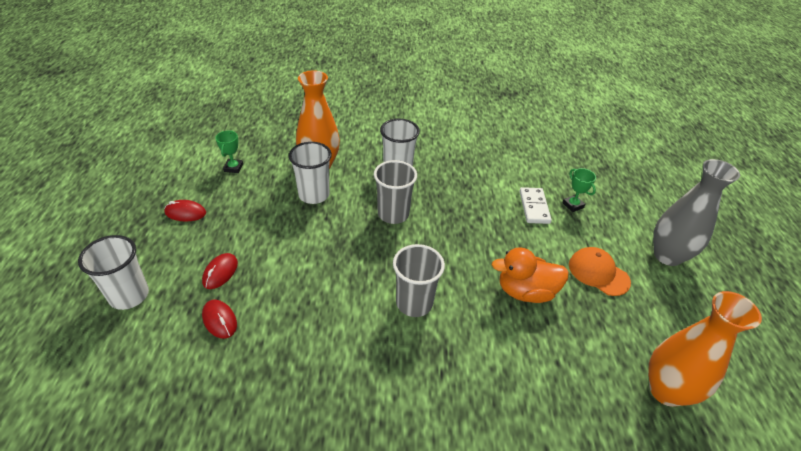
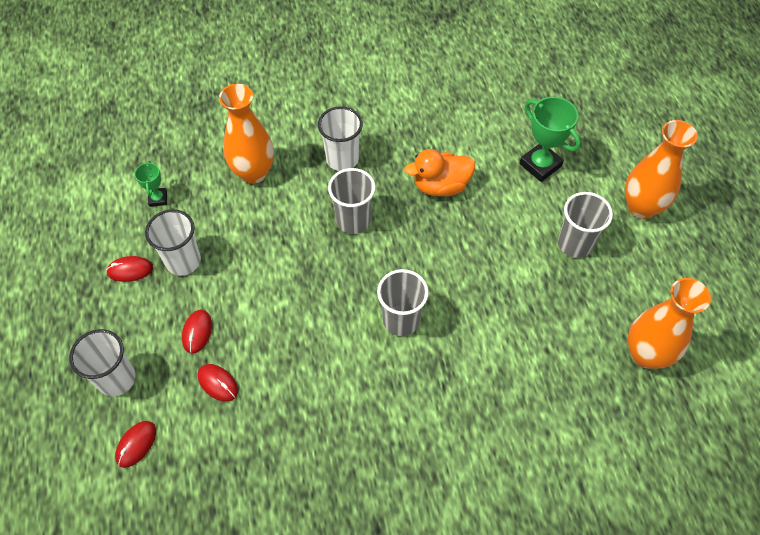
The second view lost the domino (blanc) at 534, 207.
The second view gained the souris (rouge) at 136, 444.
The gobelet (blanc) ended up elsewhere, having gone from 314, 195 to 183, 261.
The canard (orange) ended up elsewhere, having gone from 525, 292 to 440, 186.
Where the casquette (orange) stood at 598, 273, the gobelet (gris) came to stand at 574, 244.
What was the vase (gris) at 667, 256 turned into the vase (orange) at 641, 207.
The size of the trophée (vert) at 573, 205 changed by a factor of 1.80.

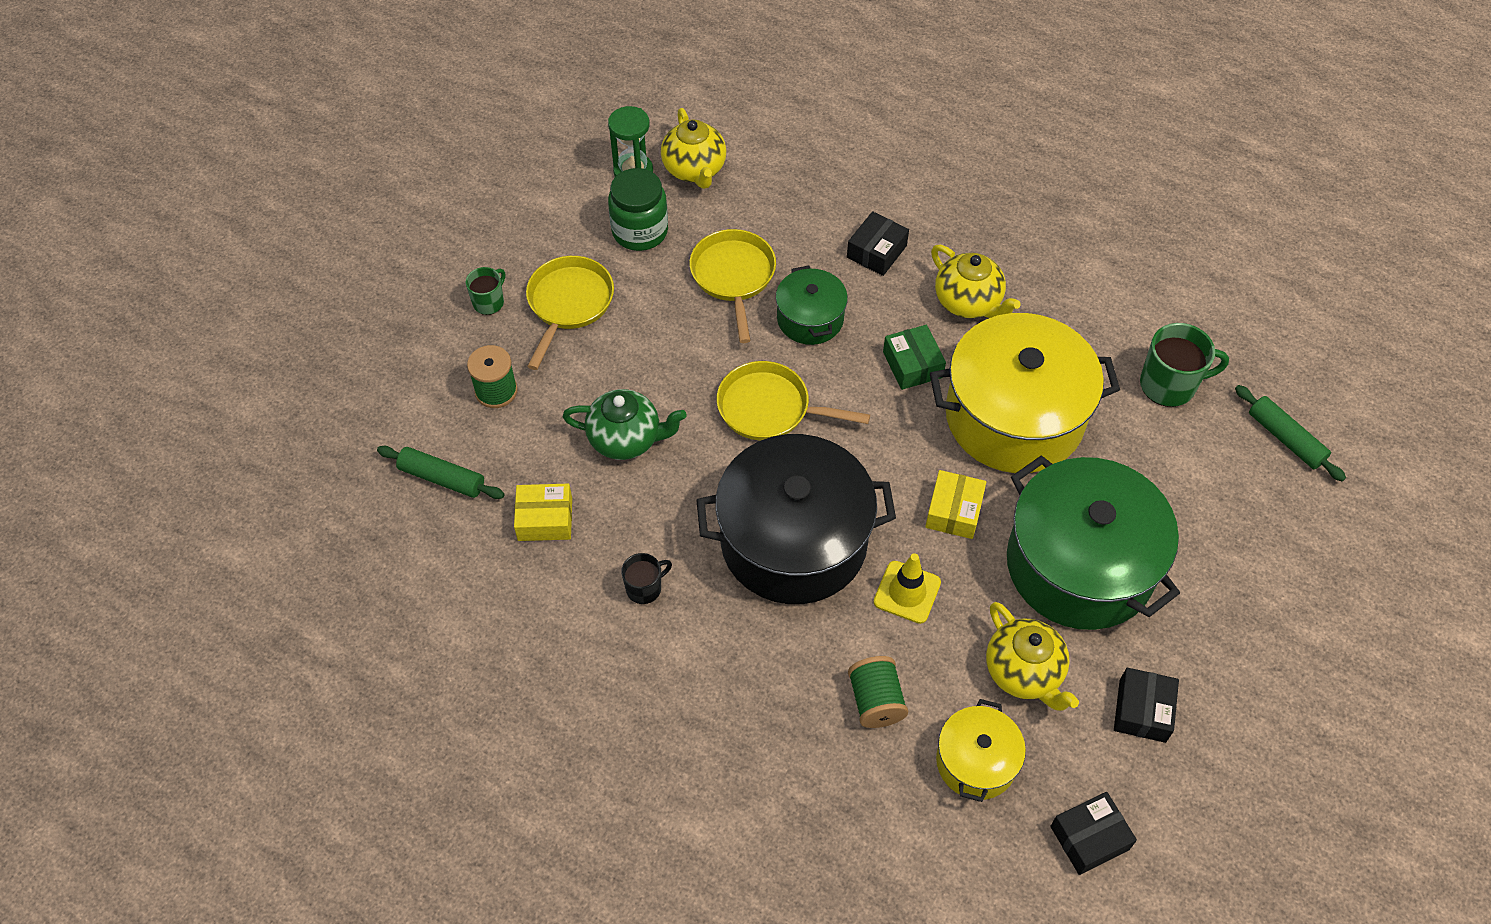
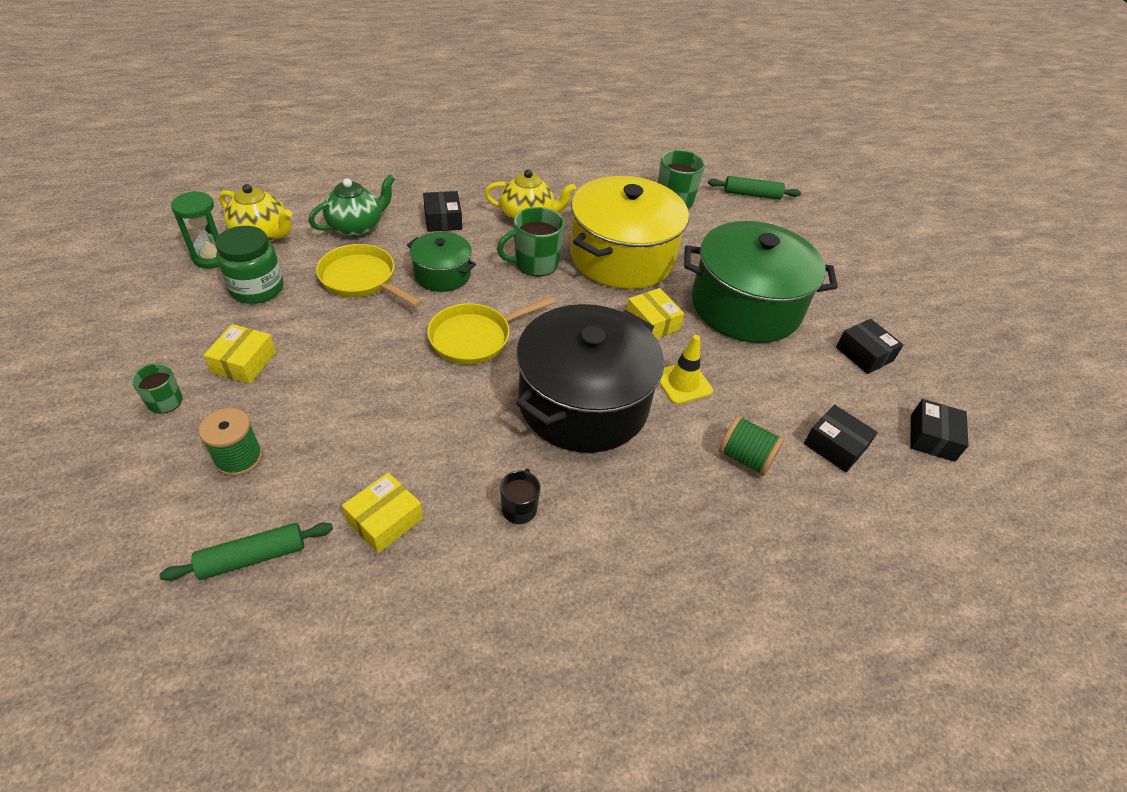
The second view lost the théière (jaune) at 1024, 673.
The théière (vert) ended up elsewhere, having gone from 626, 439 to 357, 227.
Where the poêle (jaune) stood at 569, 304, the boîte (jaune) came to stand at 244, 362.
Where the boîte (vert) stood at 912, 365, the tasse (vert) came to stand at 535, 264.
Where the marmite (jaune) stood at 976, 762, the boîte (noir) came to stand at 835, 446.

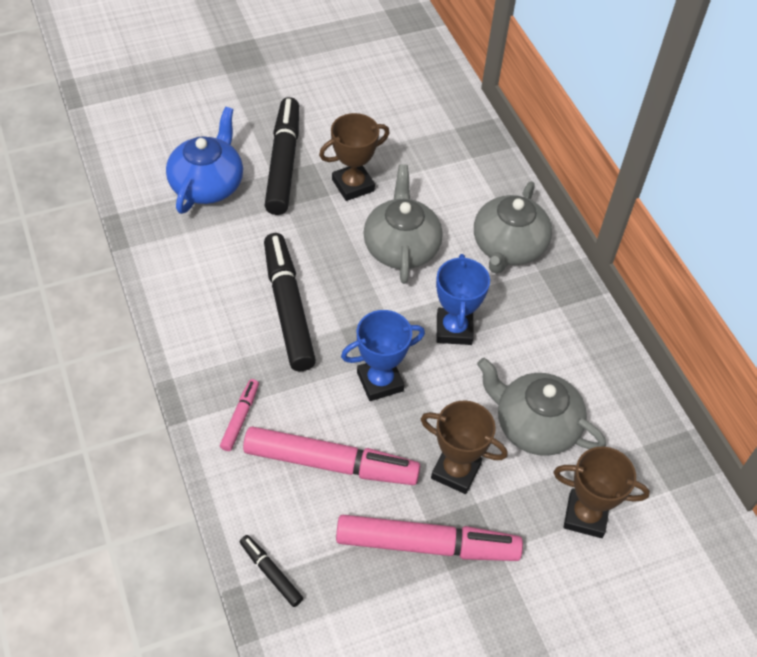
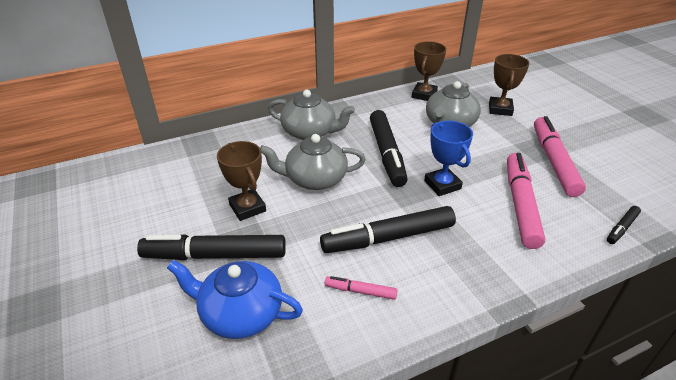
The feutre (rose) ended up elsewhere, having gone from 240, 418 to 360, 291.
The trophée (marron) ended up elsewhere, having gone from 455, 471 to 424, 95.
Where the trophée (bleu) stood at 454, 329, the feutre (noir) came to stand at 387, 153.

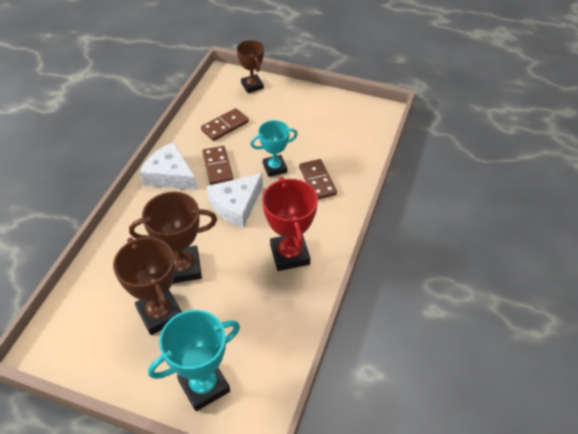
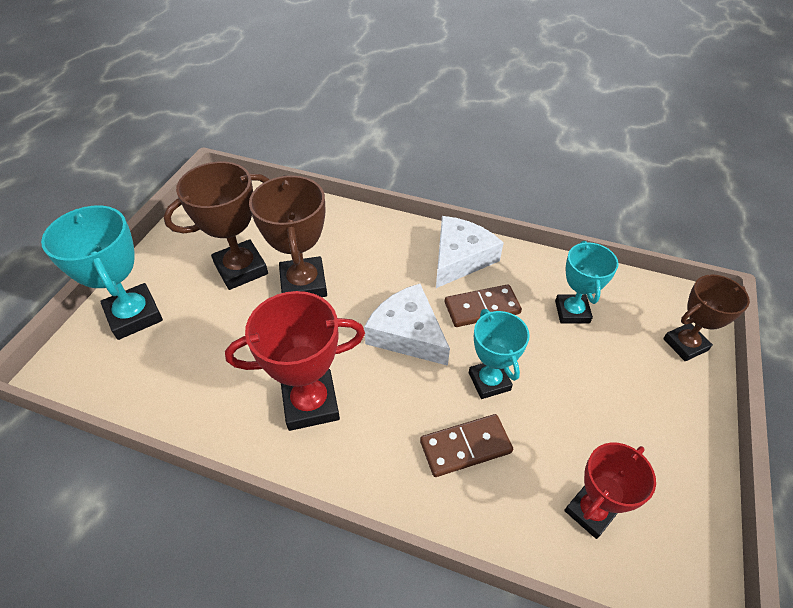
The second view gained the trophée (rouge) at 590, 511.
Where the domino (marron) stood at 225, 126, the trophée (turquoise) came to stand at 572, 312.

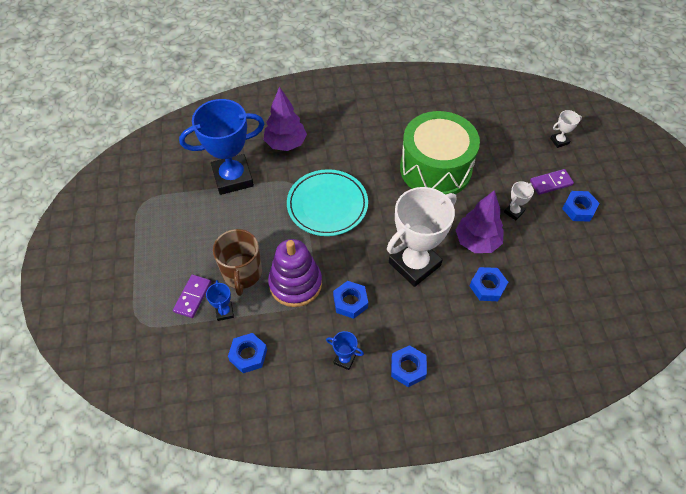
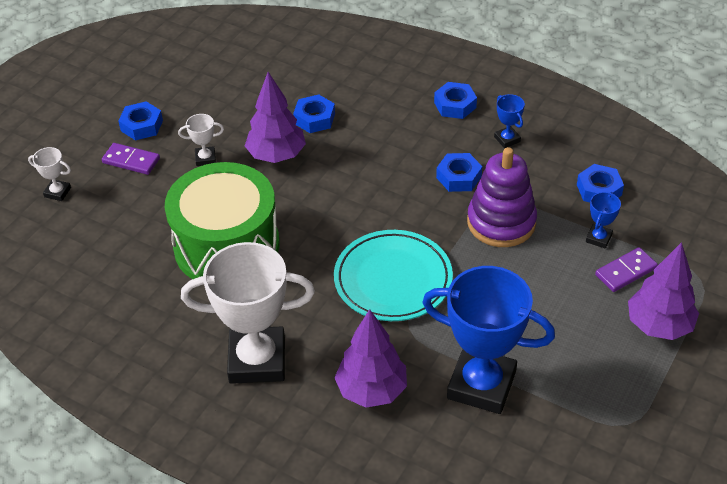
The second view lost the tasse (marron) at 242, 273.
The second view gained the arbre (violet) at 659, 326.
The trophée (blanc) ended up elsewhere, having gone from 414, 264 to 257, 360.

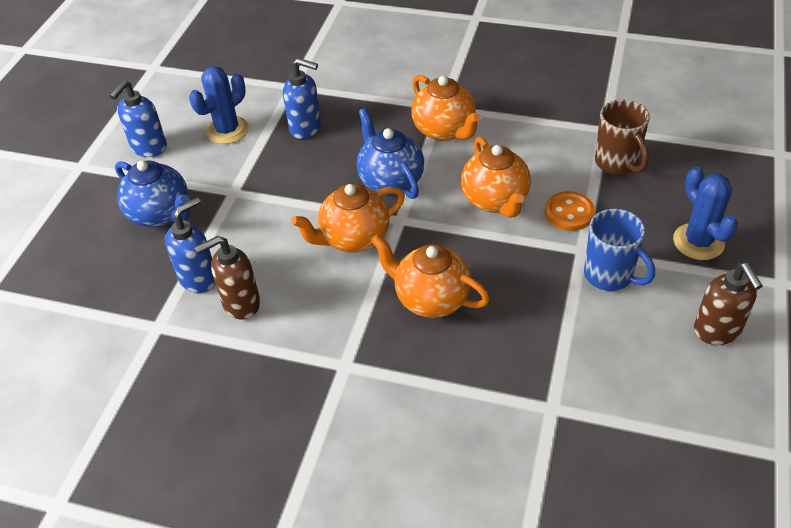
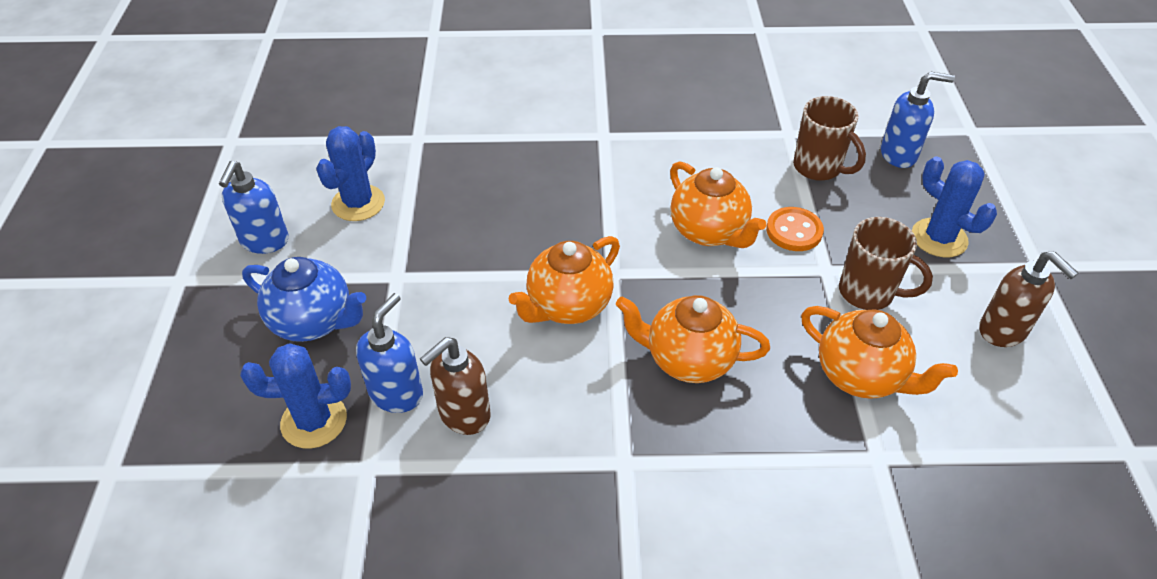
The second view lost the théière (bleu) at 390, 181.
The second view gained the cactus (bleu) at 314, 421.
The distributeur de savon (bleu) ended up elsewhere, having gone from 306, 128 to 899, 155.
The théière (orange) ended up elsewhere, having gone from 444, 130 to 861, 376.
What was the tasse (bleu) at 610, 276 turned into the tasse (marron) at 868, 293.

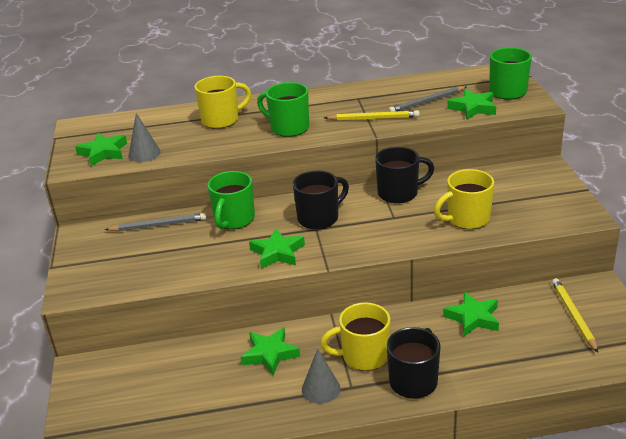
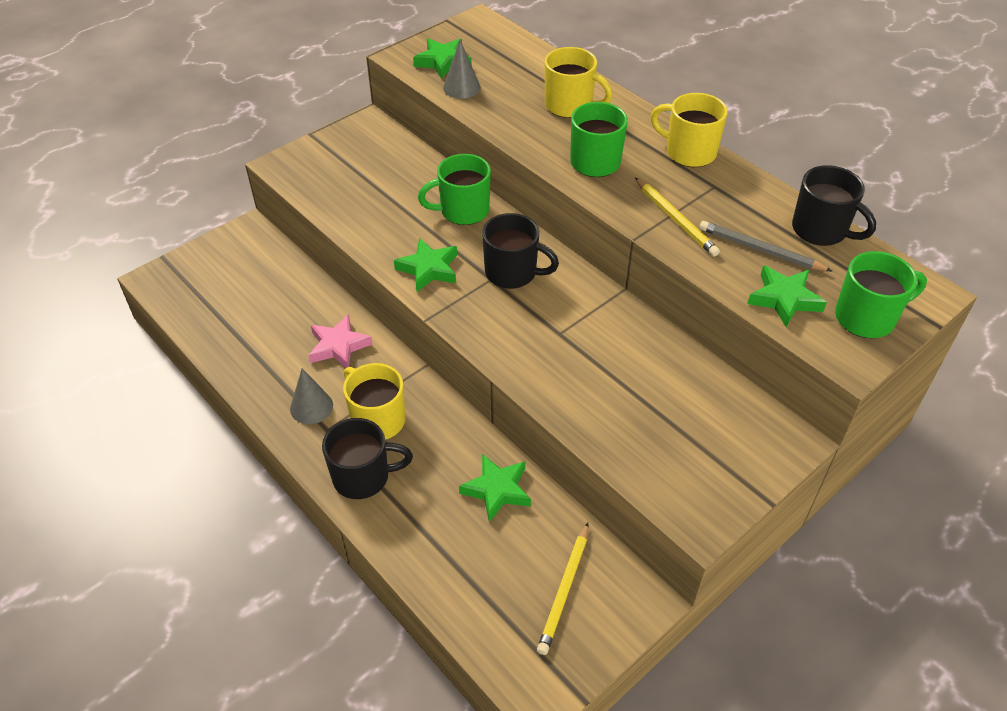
The second view lost the crayon (gris) at 158, 225.
The tasse (noir) ended up elsewhere, having gone from 399, 193 to 821, 230.
The tasse (jaune) ended up elsewhere, having gone from 467, 219 to 689, 152.
What was the étoile (vert) at 270, 354 turned into the étoile (rose) at 338, 346.
The crayon (jaune) at 573, 316 ended up facing another way, 150 degrees clockwise from before.

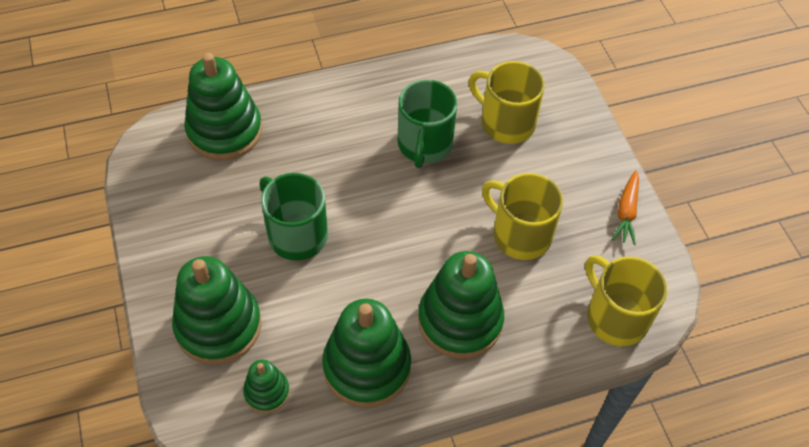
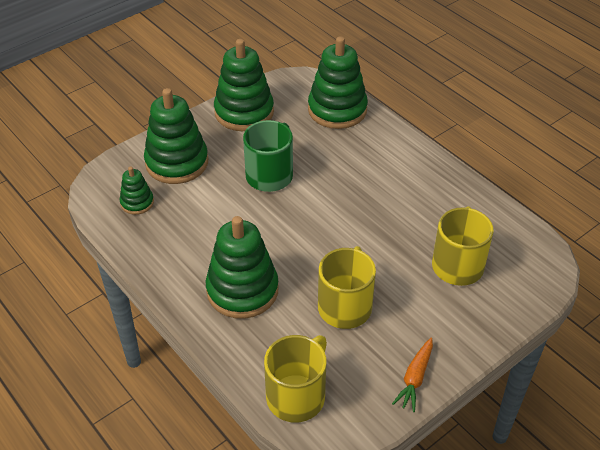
The second view lost the tasse (vert) at 424, 145.
The jouet à empiler (vert) ended up elsewhere, having gone from 367, 367 to 244, 112.
The carotte (orange) at 626, 212 ended up facing another way, 60 degrees counterclockwise from before.

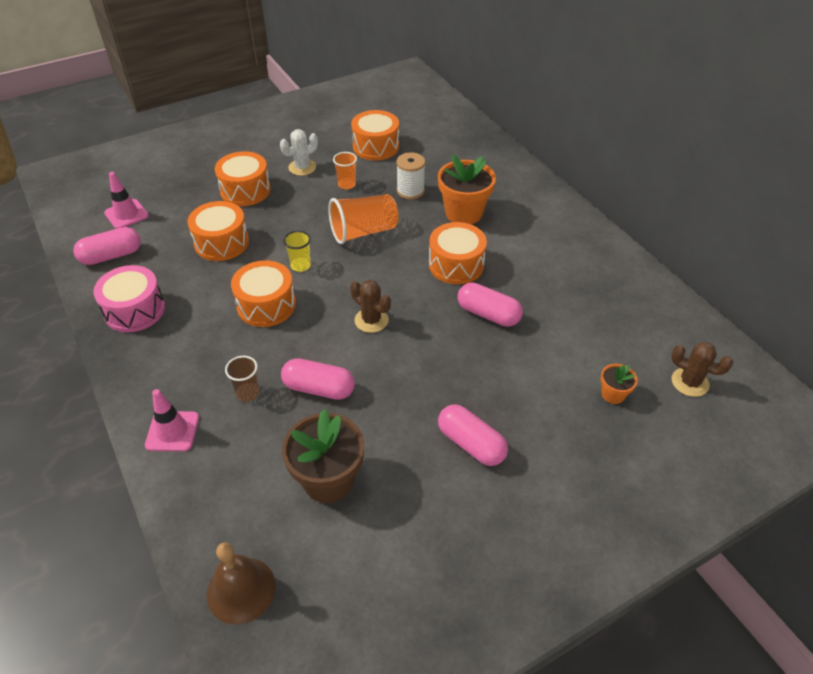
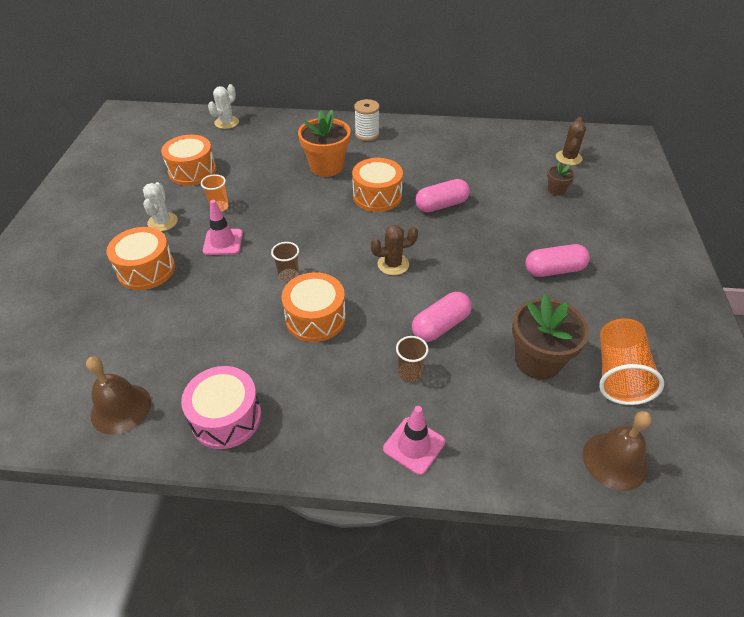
The second view lost the tambour (orange) at 221, 242.
The second view gained the cactus (blanc) at 226, 122.
The cône de chantier (rose) ended up elsewhere, having gone from 126, 214 to 223, 242.
The gobelet (orange) ended up elsewhere, having gone from 363, 232 to 618, 374.
The bobine (blanc) ended up elsewhere, having gone from 410, 191 to 367, 134.
Where the gélule (rose) stood at 111, 256, the cloche (marron) came to stand at 121, 408.
What was the gobelet (jaune) at 300, 265 turned into the gobelet (marron) at 289, 277.
What was the pot de fleurs (orange) at 613, 394 turned into the pot de fleurs (marron) at 556, 190.
The cactus (marron) at 690, 382 ended up facing another way, 45 degrees counterclockwise from before.

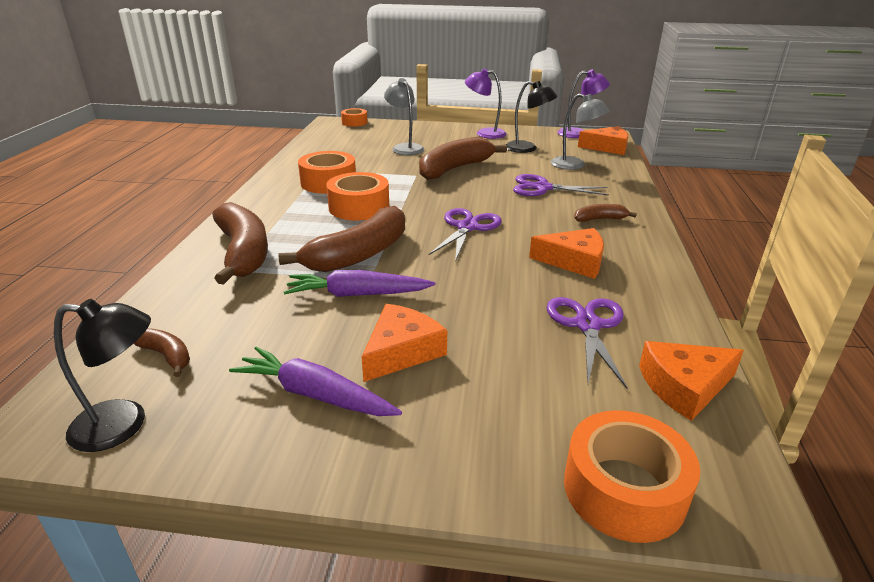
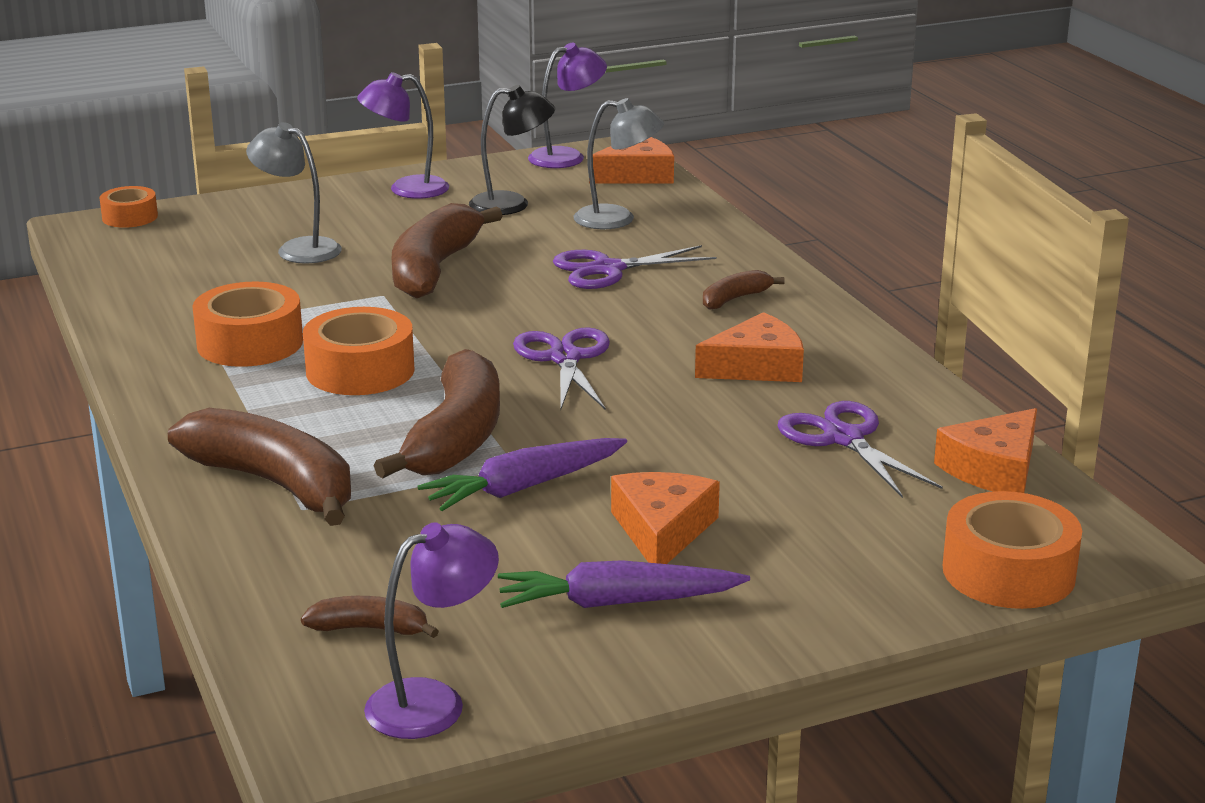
What was the lampe (noir) at 123, 425 turned into the lampe (violet) at 433, 702.

